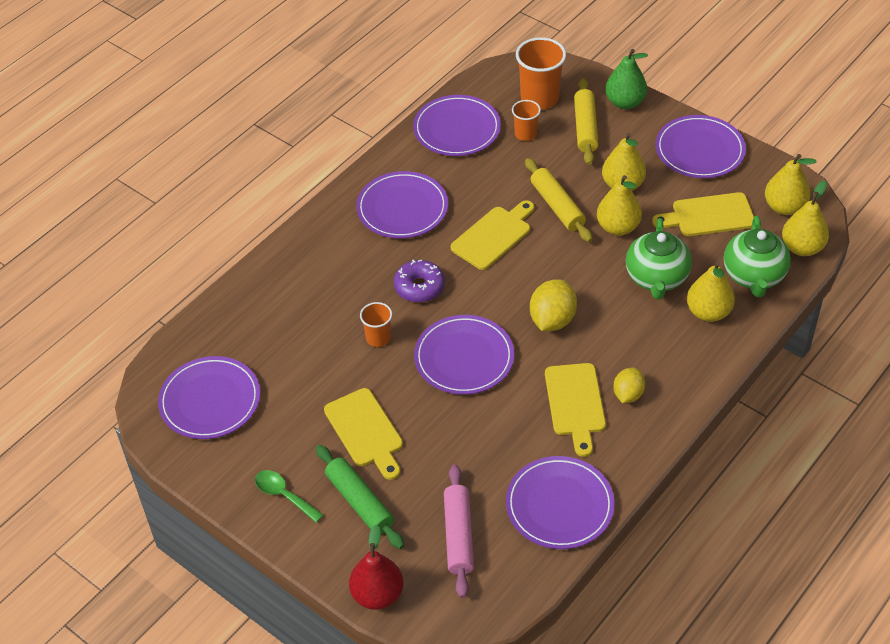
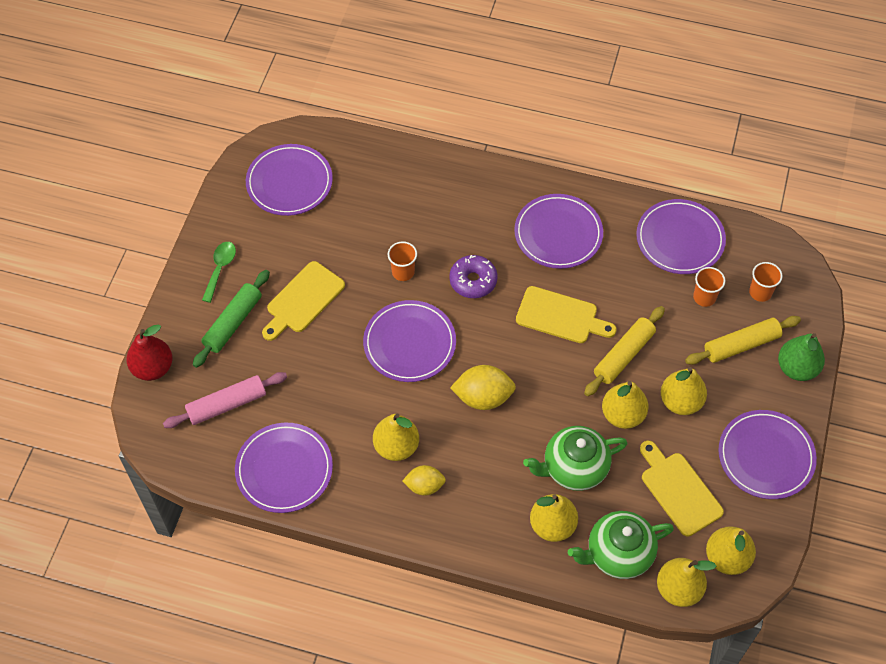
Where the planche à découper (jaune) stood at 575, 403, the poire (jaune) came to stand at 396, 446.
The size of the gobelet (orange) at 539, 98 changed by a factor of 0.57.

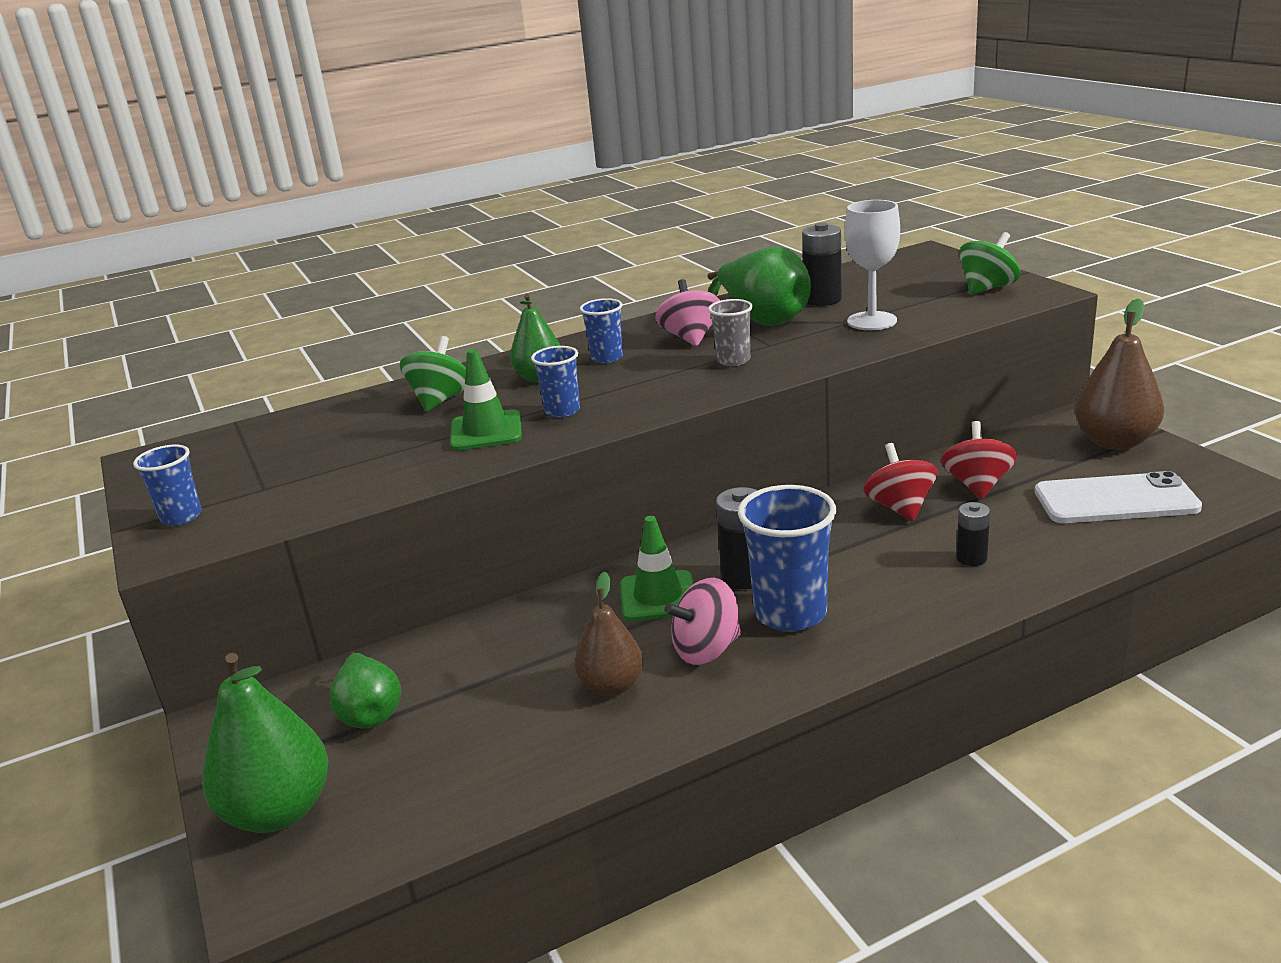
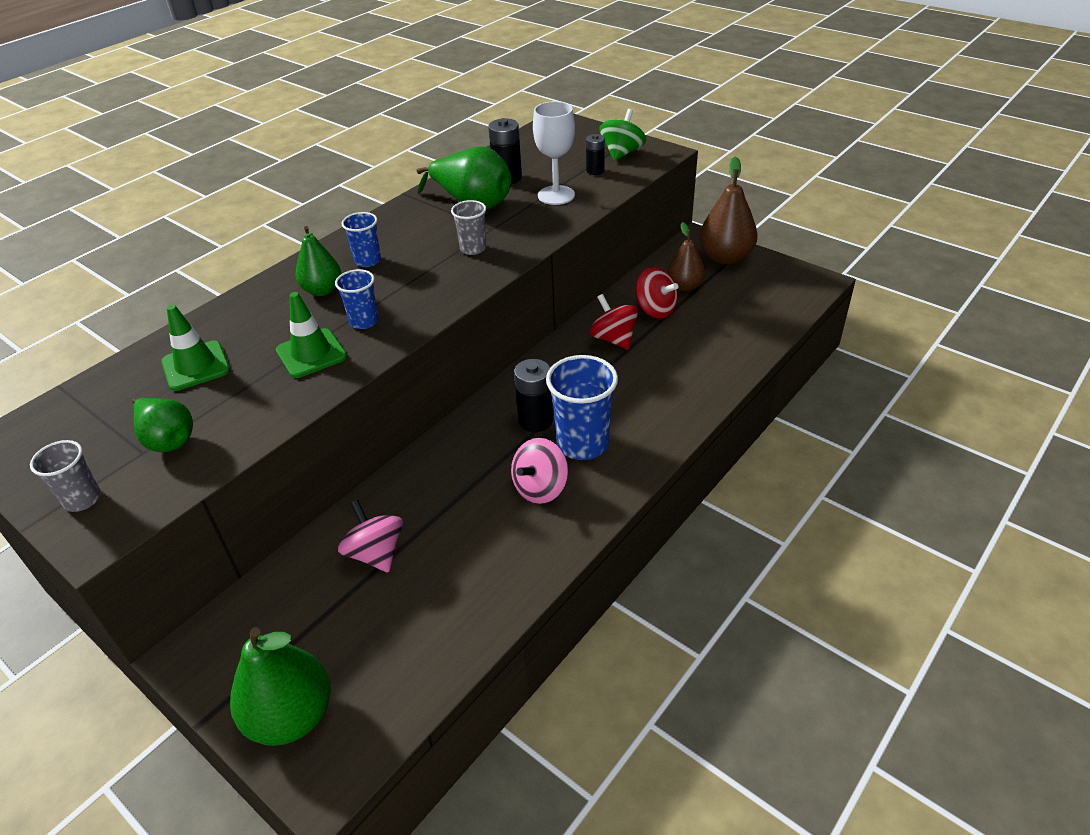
The second view lost the toupie (vert) at 440, 400.
The second view lost the téléphone (blanc) at 1115, 500.
The poire (vert) ended up elsewhere, having gone from 370, 713 to 168, 439.
The poire (marron) ended up elsewhere, having gone from 612, 686 to 685, 286.
The cône de chantier (vert) ended up elsewhere, having gone from 658, 596 to 196, 366.
The toupie (rose) ended up elsewhere, having gone from 690, 338 to 376, 553.
The pile (noir) ended up elsewhere, having gone from 971, 558 to 595, 171.
What was the gobelet (bleu) at 181, 517 turned into the gobelet (gris) at 82, 499.
The toupie (rouge) at 977, 485 ended up facing another way, 150 degrees clockwise from before.

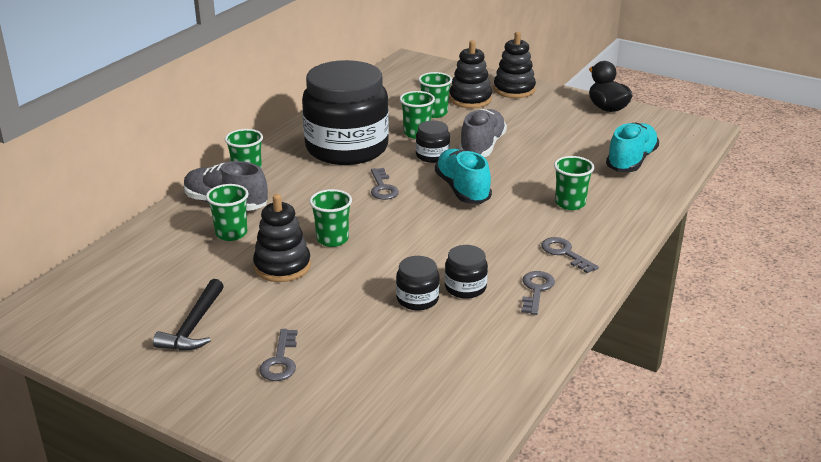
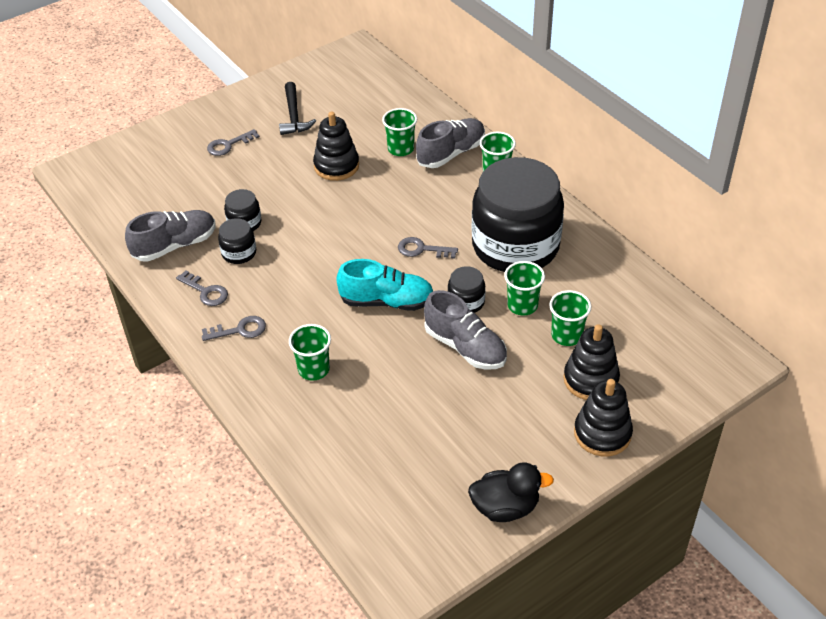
The second view lost the gobelet (vert) at 332, 239.
The second view lost the chaussure (turquoise) at 631, 161.
The second view gained the chaussure (gris) at 175, 245.
The marteau (noir) at 194, 326 ended up facing another way, 135 degrees counterclockwise from before.
The clé (gris) at 280, 361 ended up facing another way, 60 degrees counterclockwise from before.

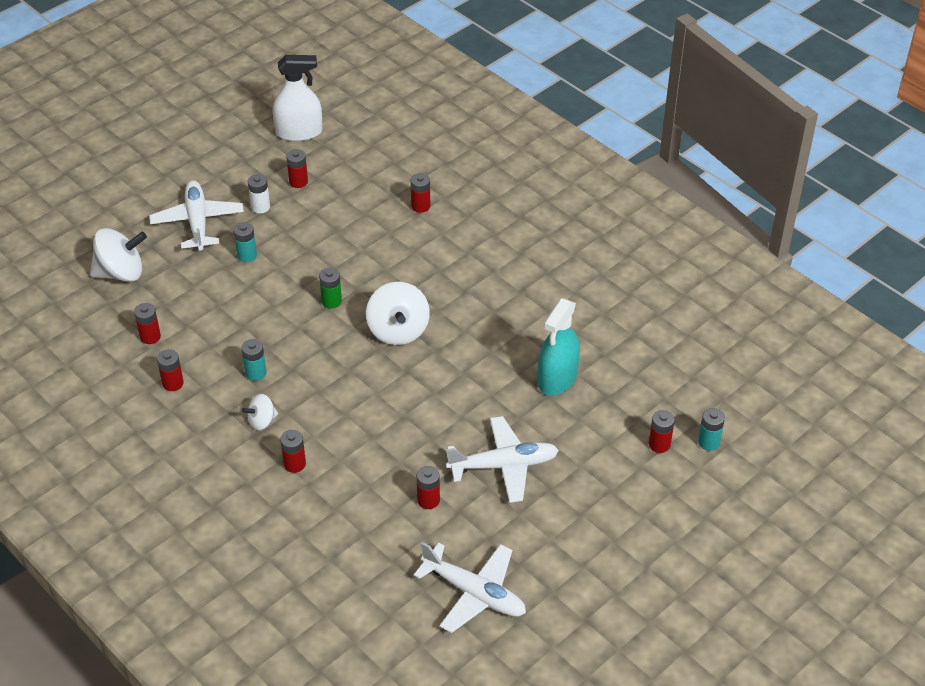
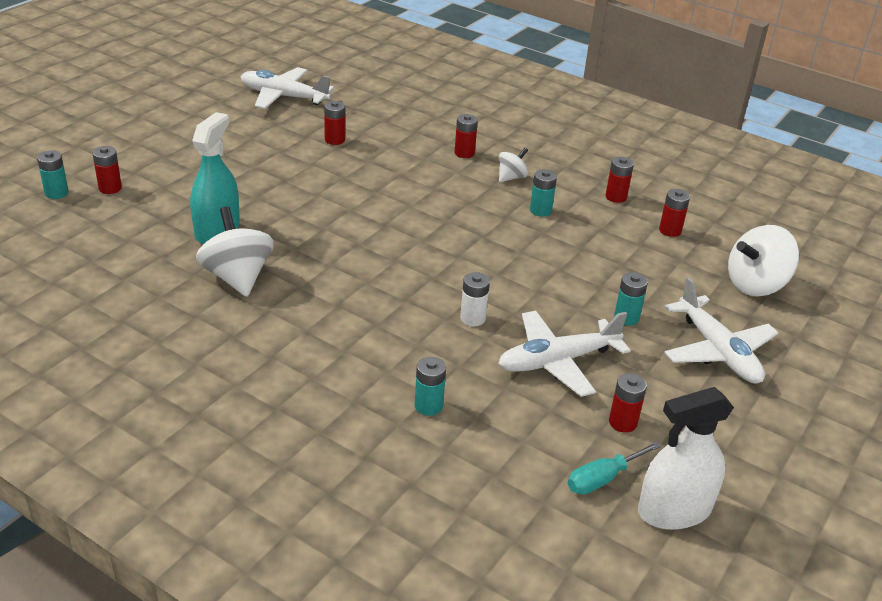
The second view lost the pile (vert) at 331, 301.
The second view gained the tournevis (turquoise) at 602, 479.
The pile (blanc) ended up elsewhere, having gone from 260, 207 to 472, 318.
The toupie (blanc) ended up elsewhere, having gone from 398, 330 to 237, 277.
The avion (blanc) ended up elsewhere, having gone from 504, 465 to 557, 361.
What was the pile (rouge) at 420, 206 turned into the pile (turquoise) at 428, 406.

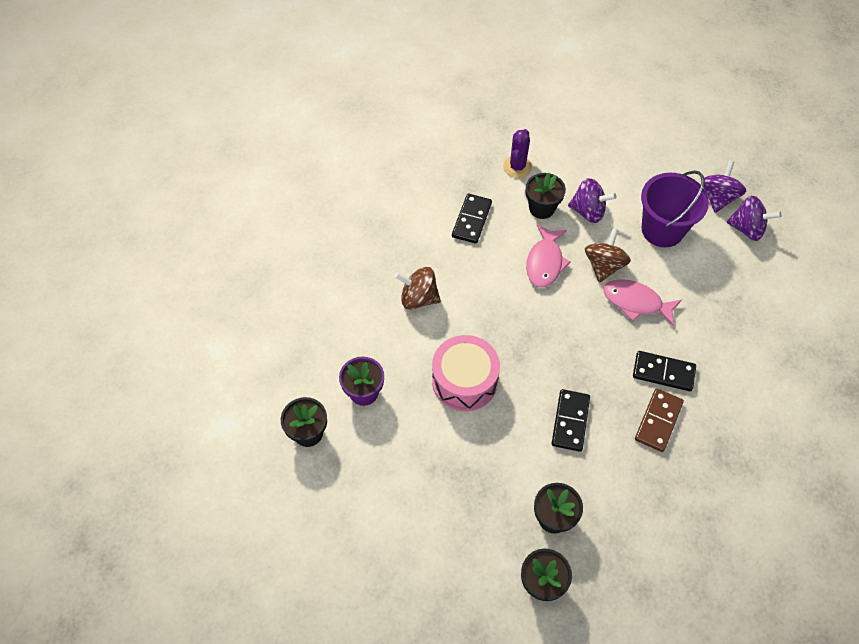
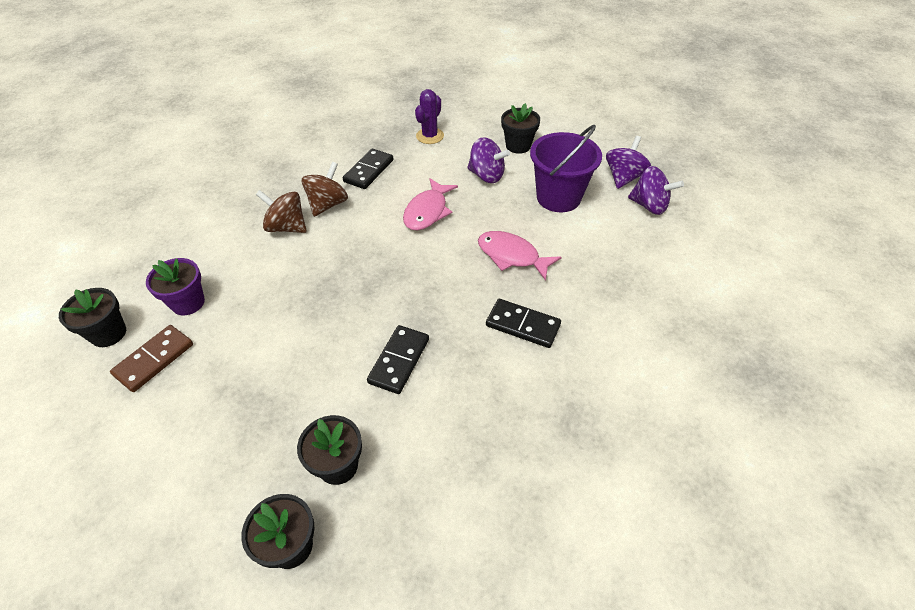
The second view lost the tambour (rose) at 464, 381.
The pot de fleurs (noir) ended up elsewhere, having gone from 541, 208 to 518, 146.
The toupie (marron) ended up elsewhere, having gone from 604, 266 to 328, 204.
The domino (marron) ended up elsewhere, having gone from 658, 421 to 154, 360.

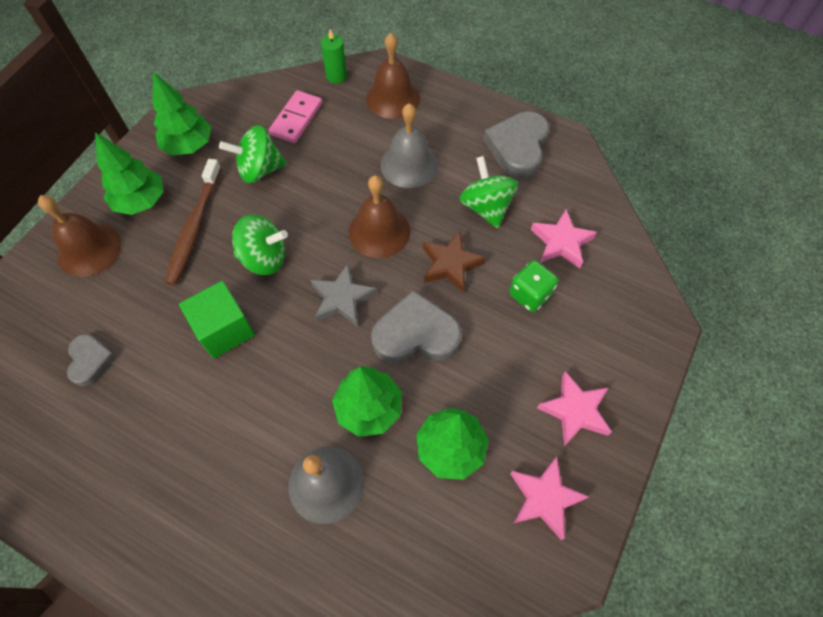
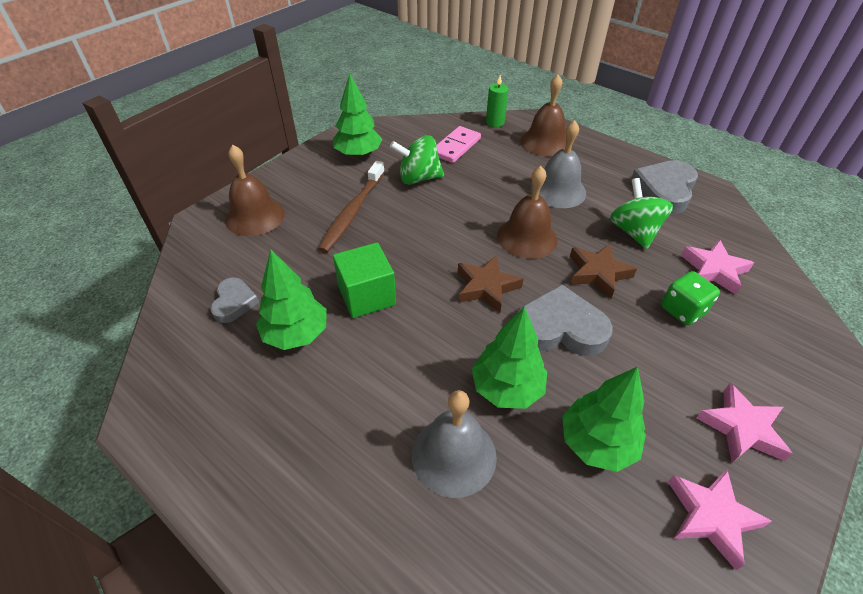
The second view lost the toupie (vert) at 264, 258.
The arbre (vert) ended up elsewhere, having gone from 141, 201 to 296, 334.
What was the étoile (gris) at 342, 299 turned into the étoile (marron) at 486, 287.

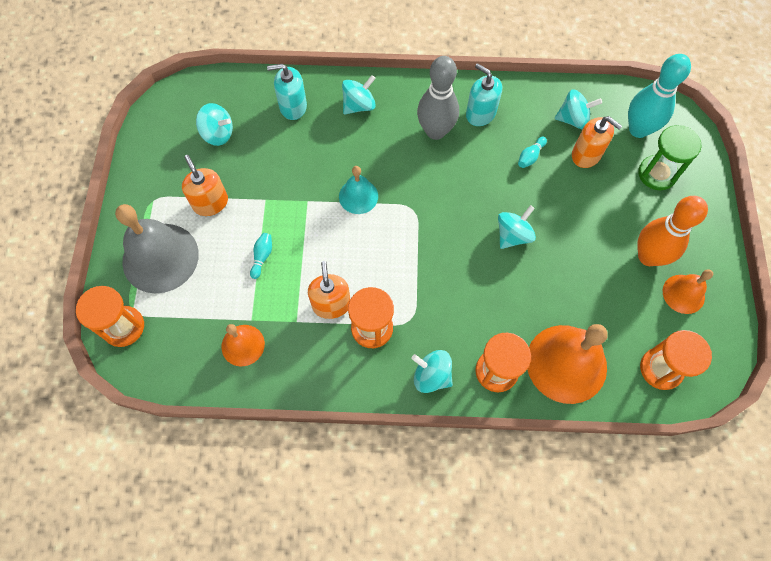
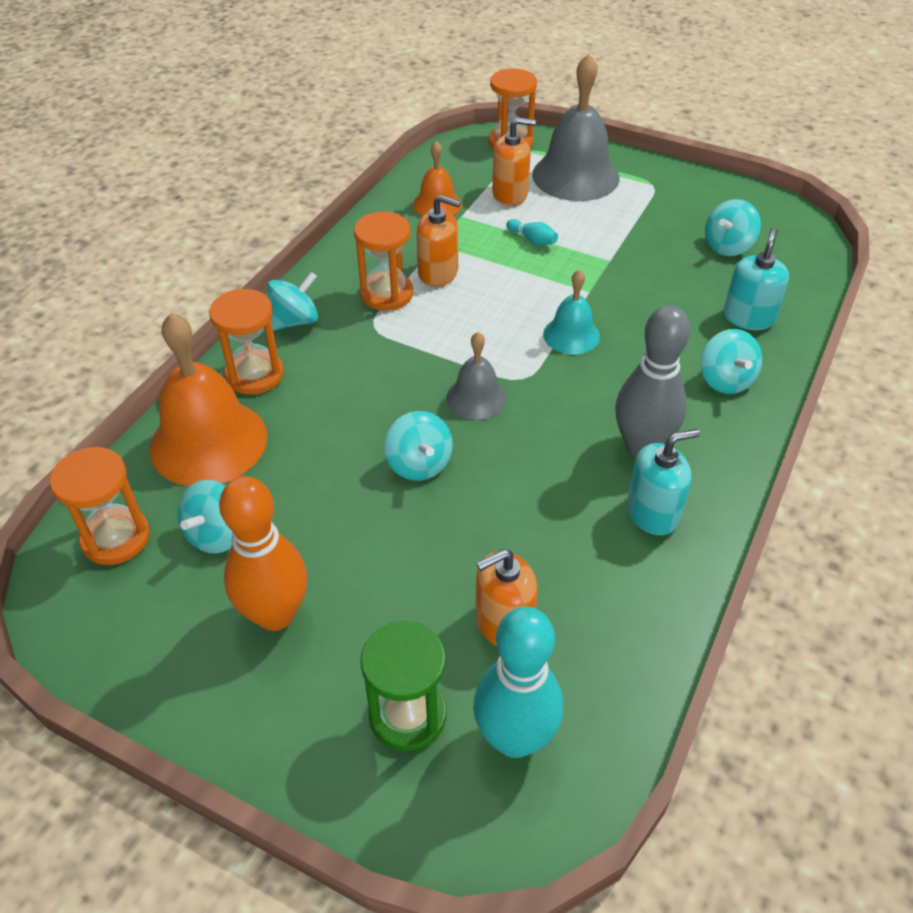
The second view lost the quille (turquoise) at 530, 156.
The second view lost the cloche (orange) at 683, 294.
The second view gained the cloche (gris) at 476, 397.
The distributeur de savon (orange) ended up elsewhere, having gone from 210, 203 to 510, 194.
The toupie (turquoise) ended up elsewhere, having gone from 573, 119 to 216, 534.

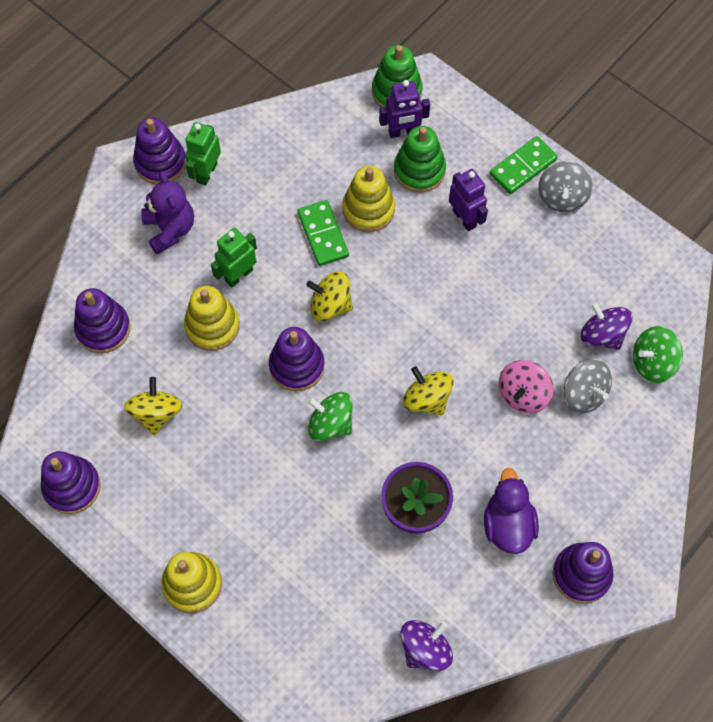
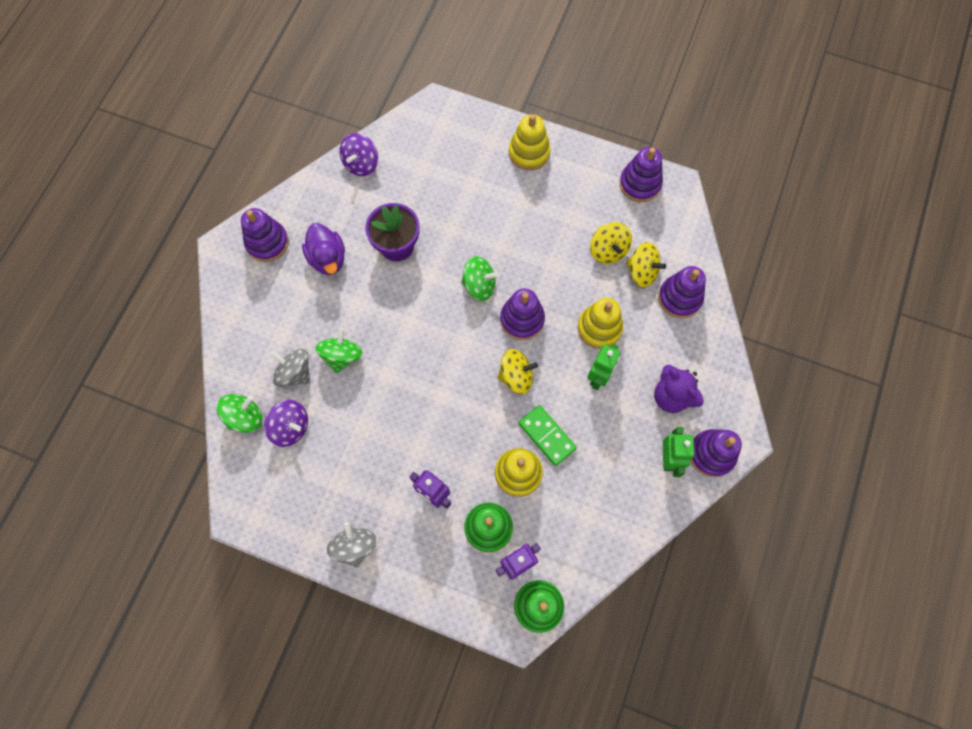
The second view lost the domino (vert) at 523, 167.
The toupie (jaune) ended up elsewhere, having gone from 426, 399 to 642, 272.
What was the toupie (rose) at 523, 394 turned into the toupie (vert) at 342, 356.

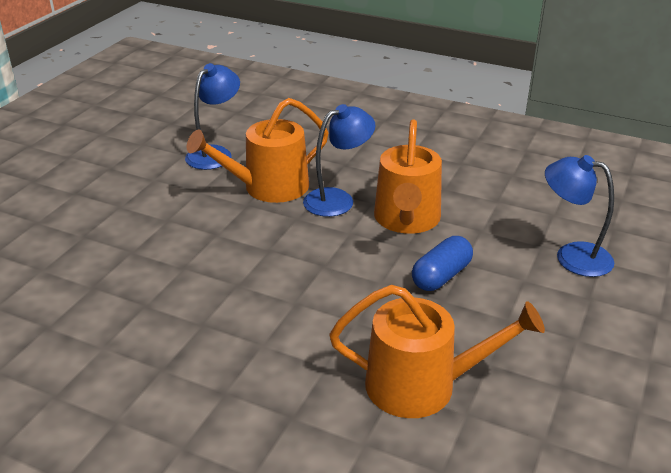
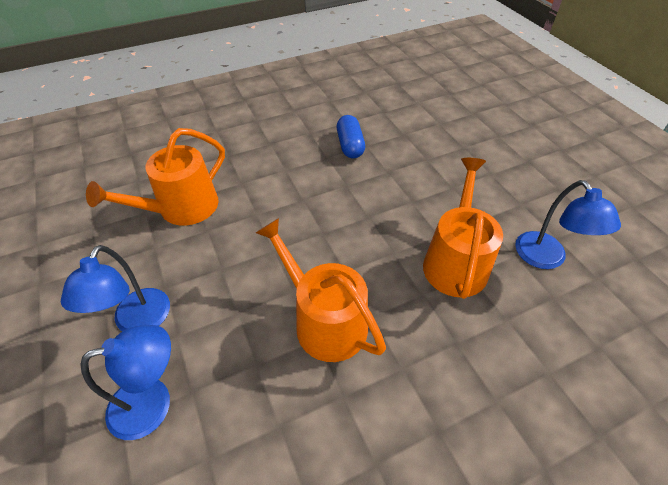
The lampe (bleu) ended up elsewhere, having gone from 338, 199 to 138, 322.
The gélule (bleu) ended up elsewhere, having gone from 441, 276 to 350, 145.

